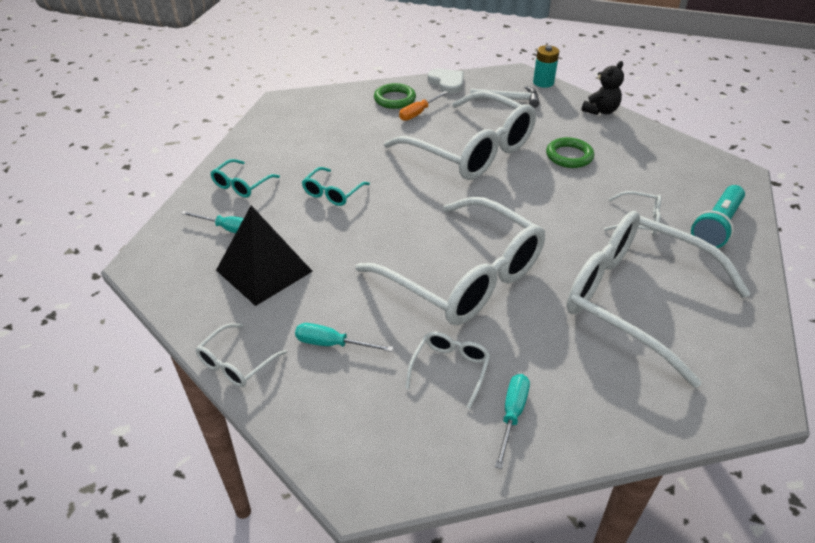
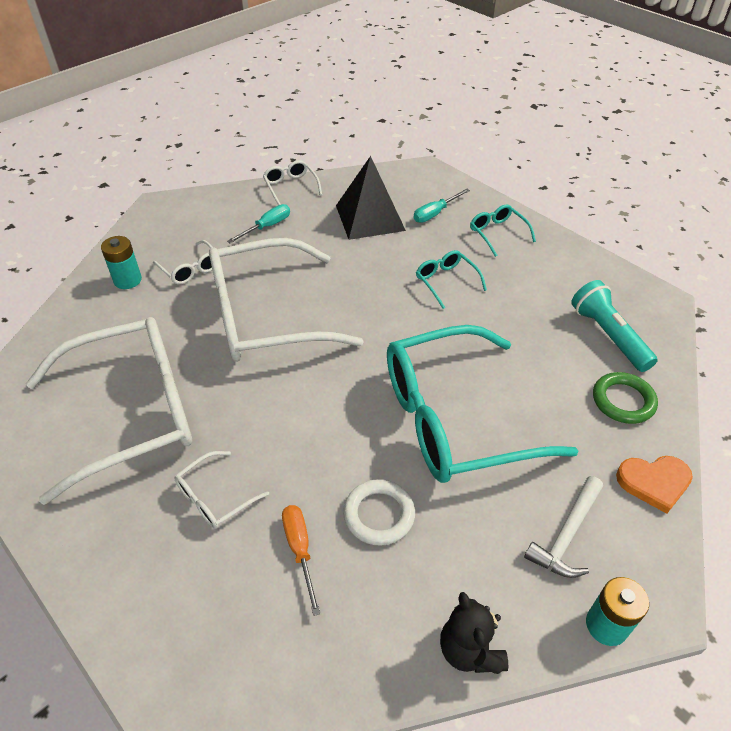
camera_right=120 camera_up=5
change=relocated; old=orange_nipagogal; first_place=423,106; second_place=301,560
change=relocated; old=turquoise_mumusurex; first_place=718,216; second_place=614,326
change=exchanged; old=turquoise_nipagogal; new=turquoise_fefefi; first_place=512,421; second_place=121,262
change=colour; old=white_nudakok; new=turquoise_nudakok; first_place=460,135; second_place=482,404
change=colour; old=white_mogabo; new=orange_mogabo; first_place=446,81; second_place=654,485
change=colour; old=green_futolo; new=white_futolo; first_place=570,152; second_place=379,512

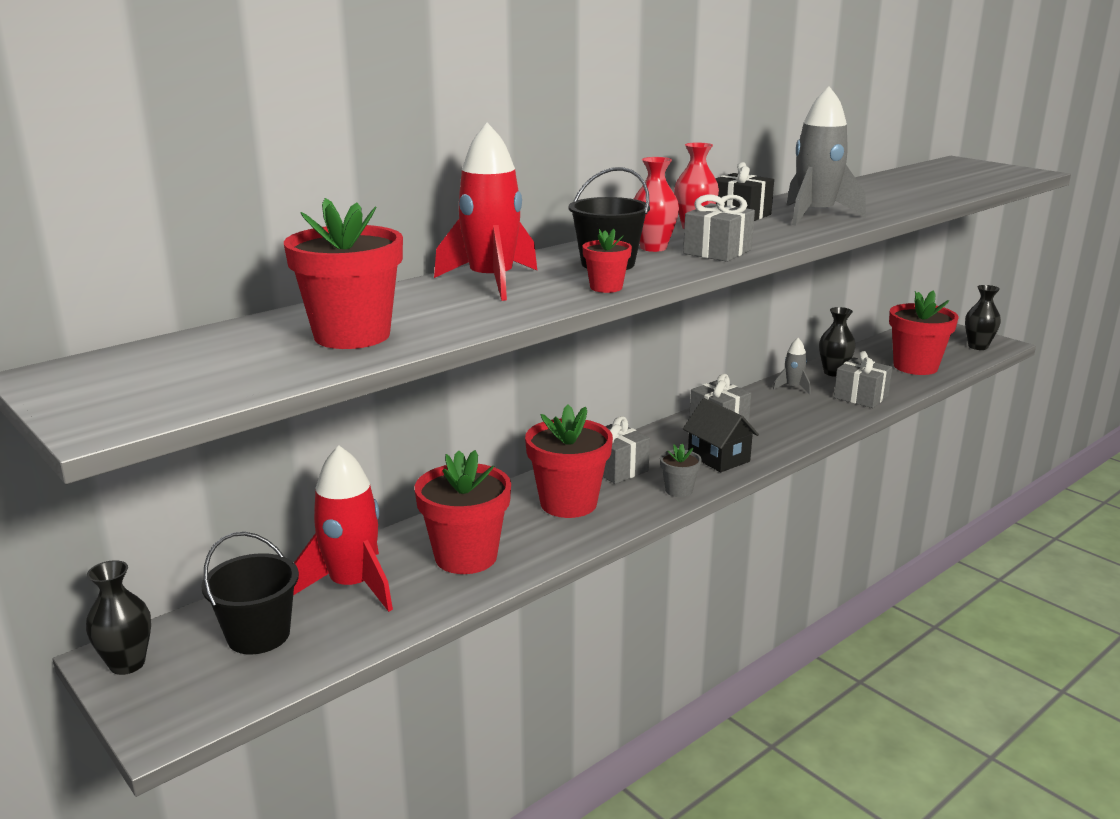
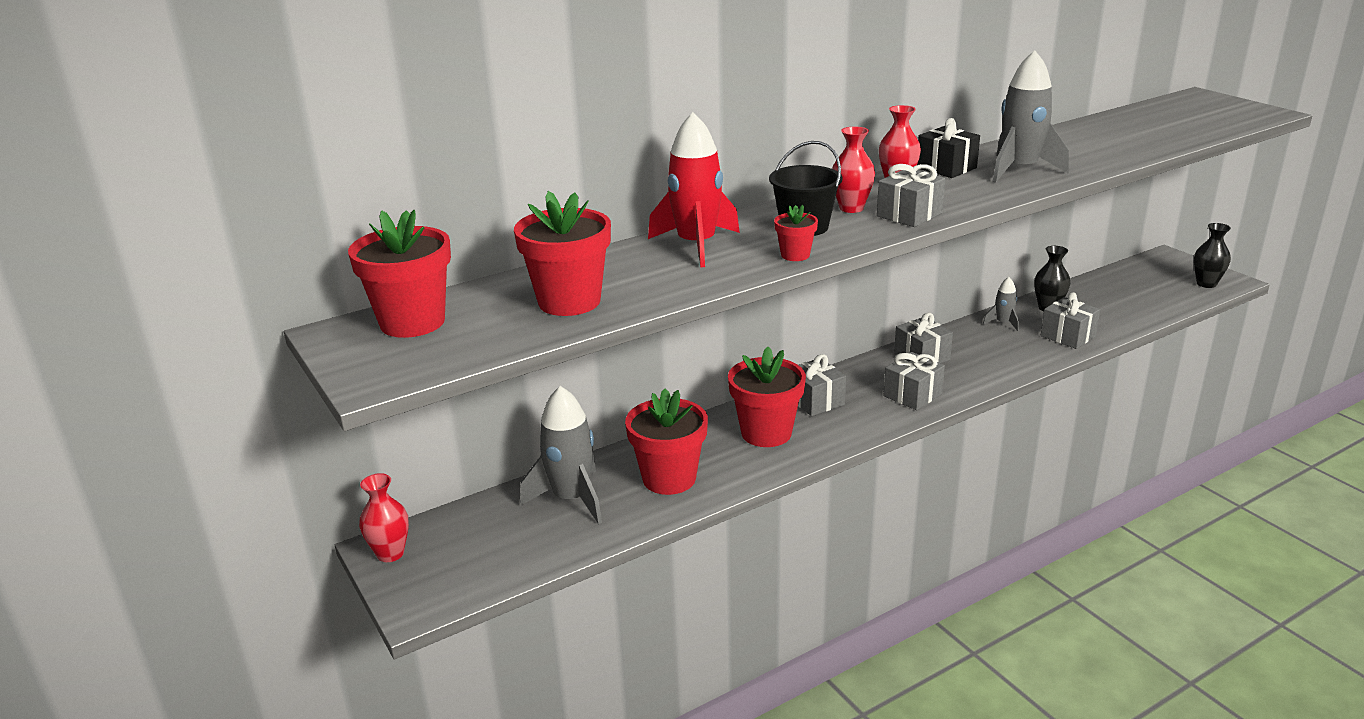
camera_right=10 camera_up=5
change=missing; old=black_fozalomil; first_place=250,593
change=missing; old=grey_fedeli; first_place=681,470
change=relocated; old=red_fedeli; first_place=924,332; second_place=399,274
change=exchanged; old=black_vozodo; new=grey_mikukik; first_place=721,435; second_place=914,381
change=colour; old=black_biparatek; new=red_biparatek; first_place=118,617; second_place=384,517
change=colour; old=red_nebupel; new=grey_nebupel; first_place=343,528; second_place=561,455

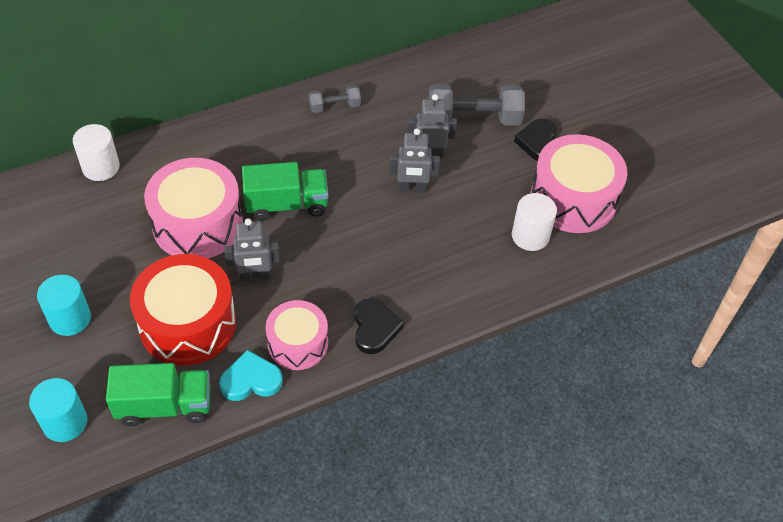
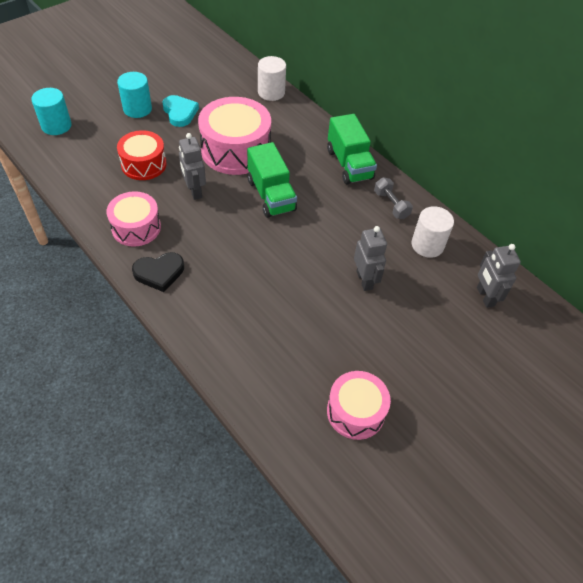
camera_right=75 camera_up=0
change=missing; old=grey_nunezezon; first_place=476,105
change=missing; old=black_mogabo; first_place=535,140
change=relocated; old=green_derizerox; first_place=158,394; second_place=352,149
change=relocated; old=turquoise_mogabo; first_place=251,375; second_place=181,111
change=relocated; old=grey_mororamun; first_place=414,161; second_place=499,276
change=relocated; old=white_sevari; first_place=534,222; second_place=432,232
change=size; old=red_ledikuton; first_place=183,310; second_place=142,155; factor=0.62
change=size; old=pink_ledikuton; first_place=579,183; second_place=359,405; factor=0.62

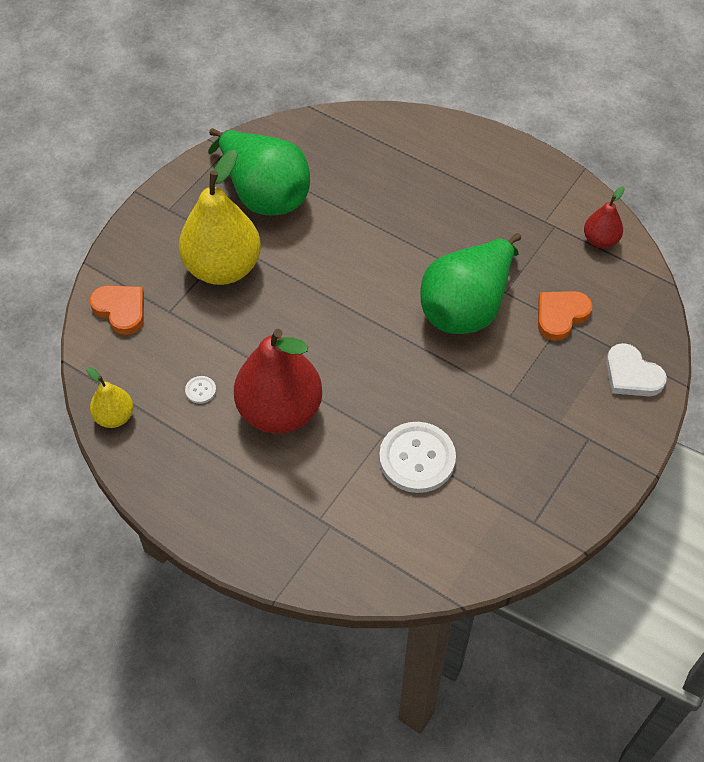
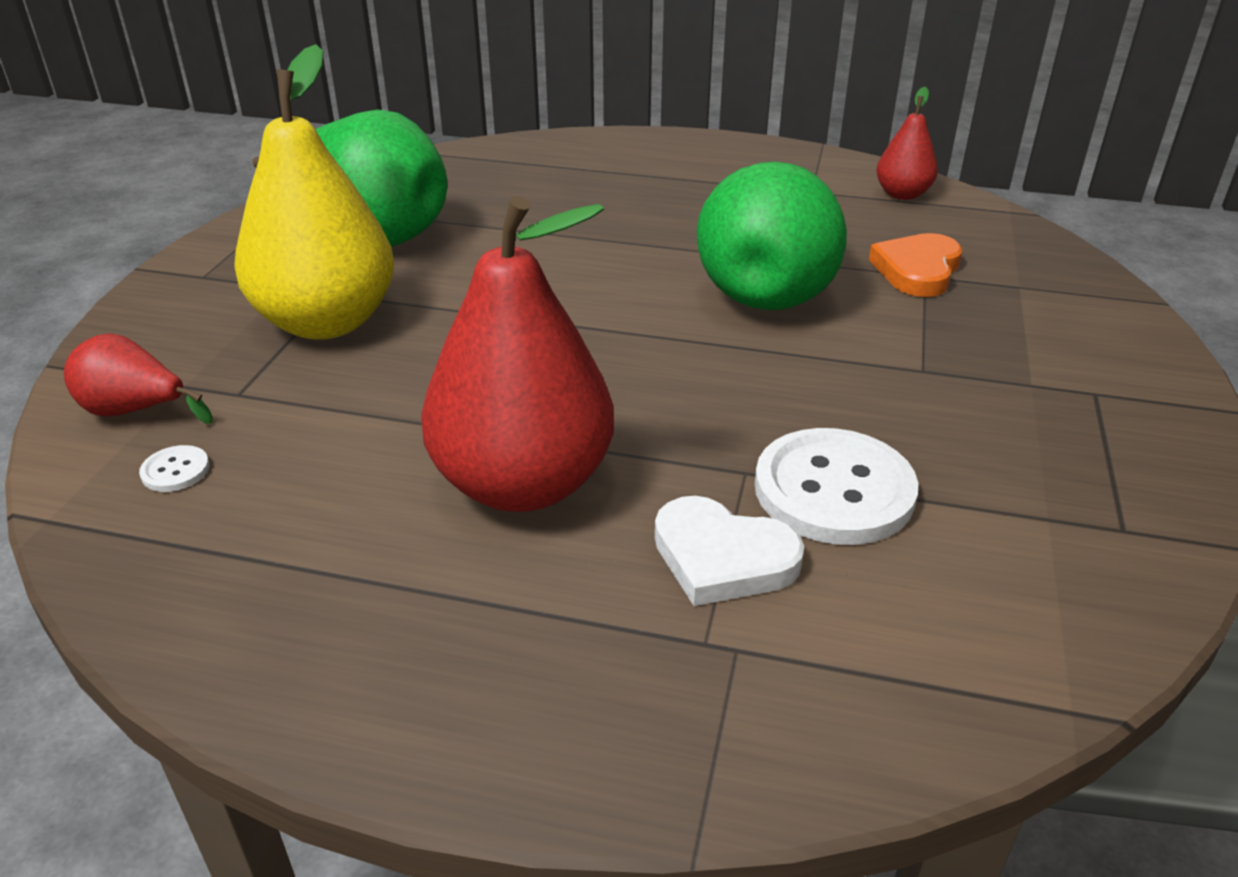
camera_right=-20 camera_up=-20
change=missing; old=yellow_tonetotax; first_place=109,397
change=relocated; old=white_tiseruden; first_place=200,390; second_place=174,468
change=relocated; old=white_mogabo; first_place=636,369; second_place=729,551
change=exchanged; old=orange_mogabo; new=red_tonetotax; first_place=117,310; second_place=138,378

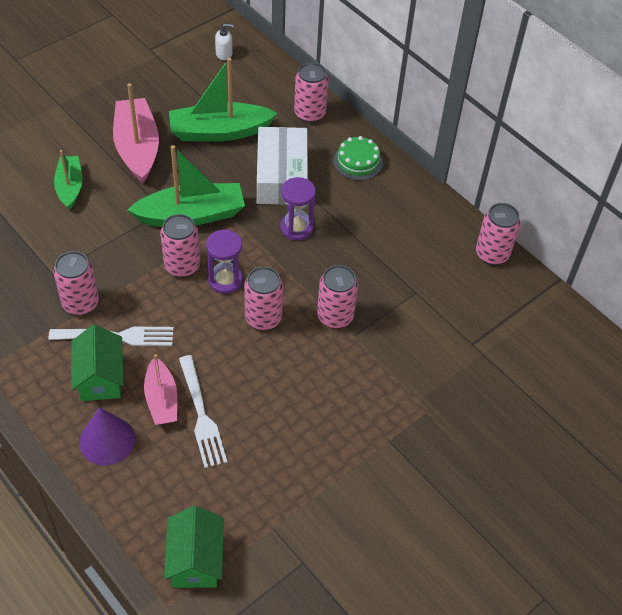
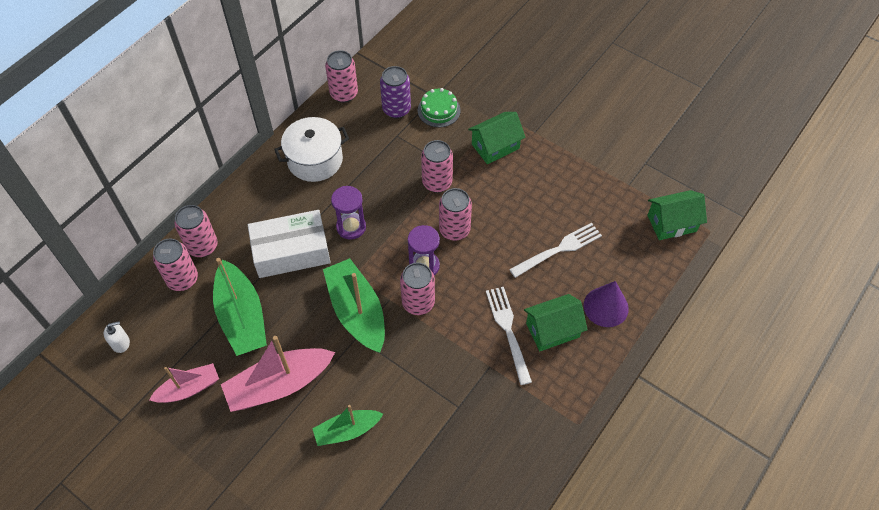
camera_right=-100 camera_up=5
change=appeared; new=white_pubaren; second_place=311,149
change=appeared; new=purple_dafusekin; second_place=395,92
change=appeared; new=green_vozodo; second_place=497,138
change=relocated; old=pink_dafusekin; first_place=76,283; second_place=175,265
change=relocated; old=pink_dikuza; first_place=160,389; second_place=184,383
change=relocated; old=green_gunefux; first_place=358,158; second_place=439,107
change=spun; old=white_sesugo; first_place=224,42; second_place=117,337; degrees=90

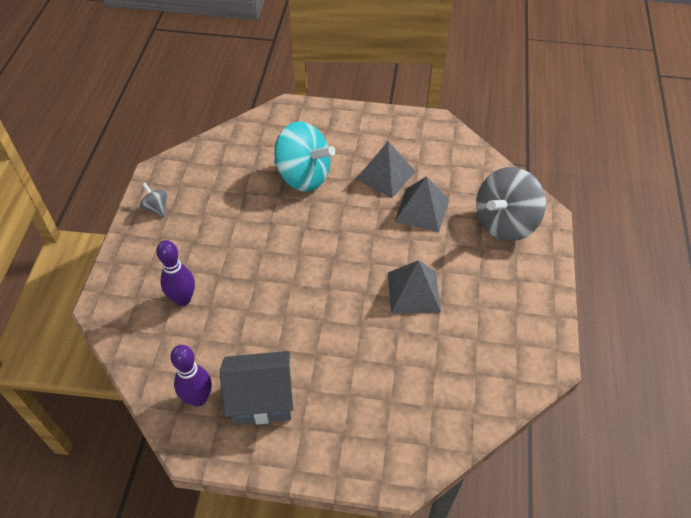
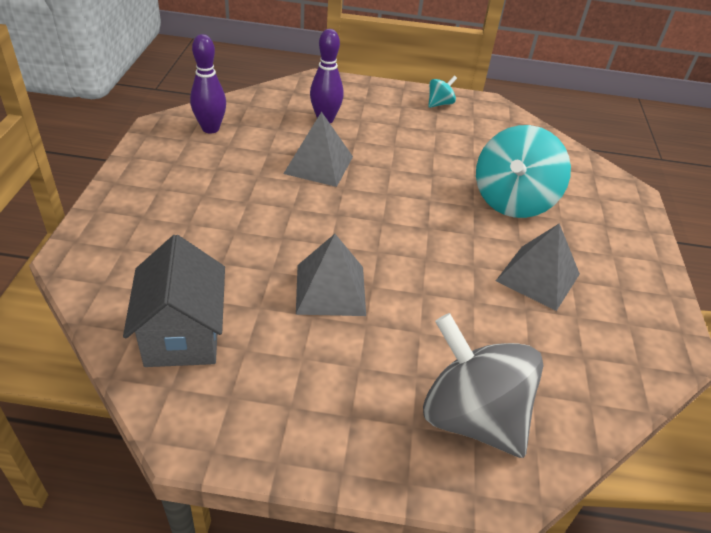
camera_right=85 camera_up=-10
change=relocated; old=grey_vozodo; first_place=256,388; second_place=174,301
change=relocated; old=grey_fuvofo; first_place=422,204; second_place=318,149
change=colour; old=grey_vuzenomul; new=turquoise_vuzenomul; first_place=154,199; second_place=442,92

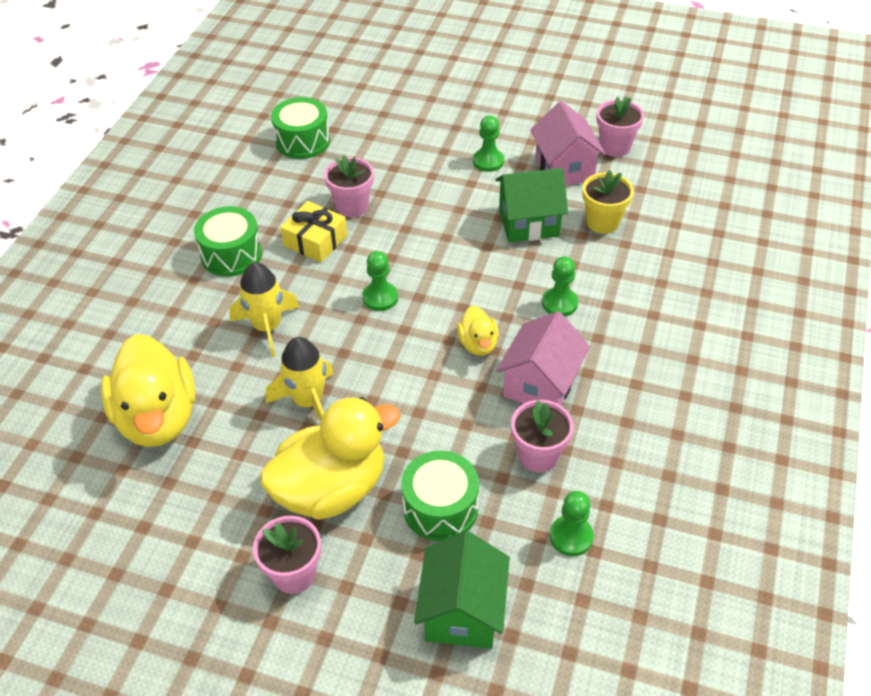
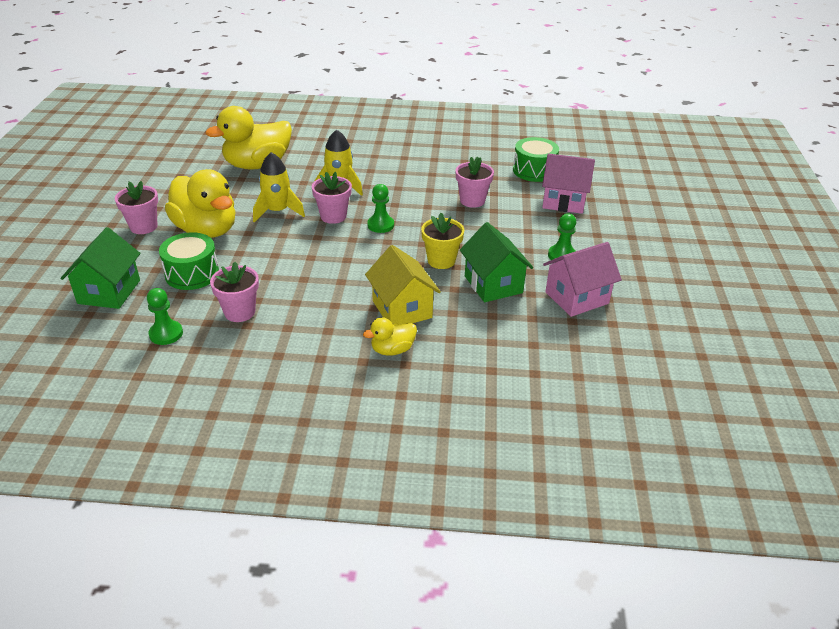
camera_right=75 camera_up=-10
change=missing; old=green_ledikuton; first_place=228,241
change=missing; old=yellow_mikukik; first_place=313,232
change=relocated; old=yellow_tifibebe; first_place=478,331; second_place=390,336
change=relocated; old=pink_vozodo; first_place=543,358; second_place=568,183
change=relocated; old=yellow_fedeli; first_place=608,202; second_place=442,241
change=relocated; old=pink_fedeli; first_place=620,126; second_place=332,198
change=exchanged; old=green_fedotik; new=yellow_vozodo; first_place=560,286; second_place=403,285
change=spun; old=green_vozodo; first_place=462,590; second_place=100,268; degrees=-75

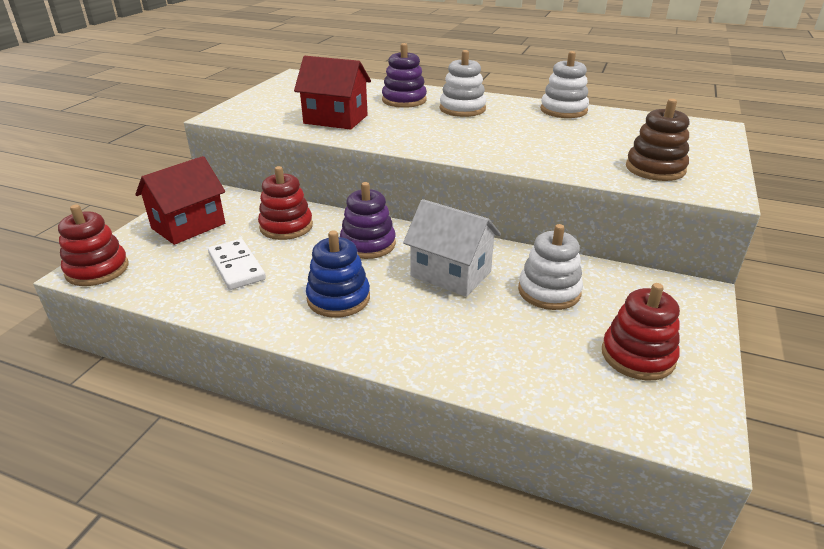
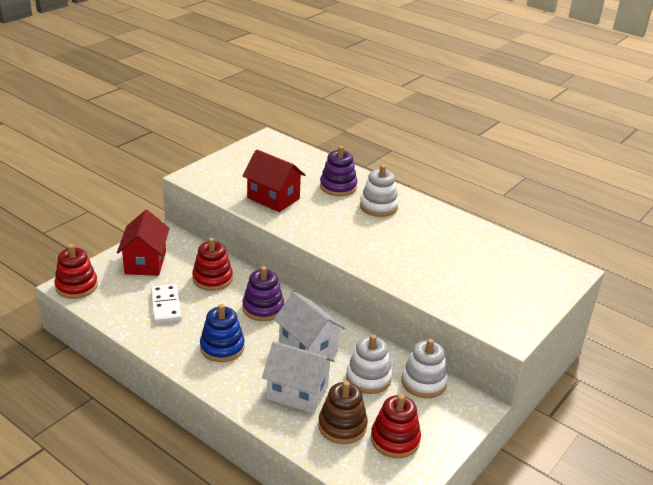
camera_right=15 camera_up=0
change=appeared; new=white_vozodo; second_place=298,377
change=relocated; old=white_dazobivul; first_place=564,84; second_place=424,368
change=relocated; old=brown_dazobivul; first_place=657,140; second_place=343,412
change=spun; old=red_vozodo; first_place=180,200; second_place=143,243; degrees=-60

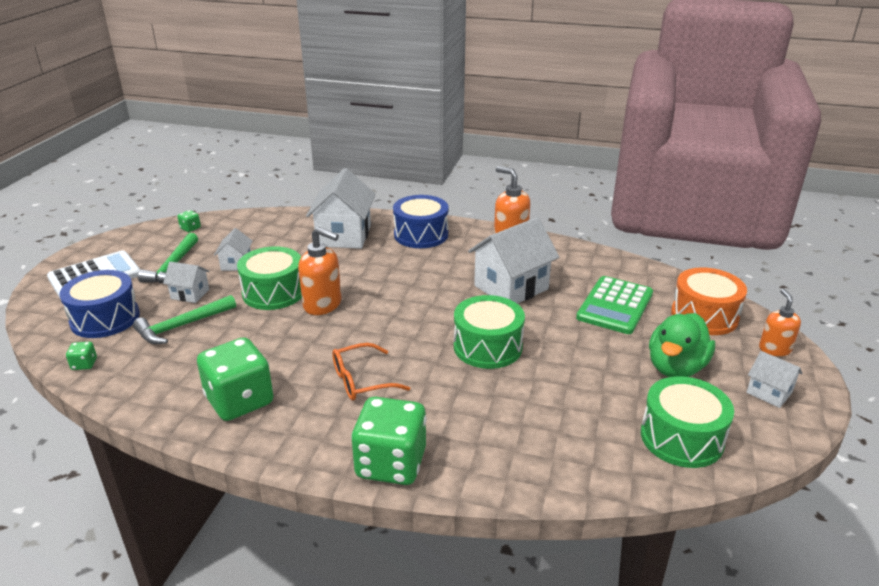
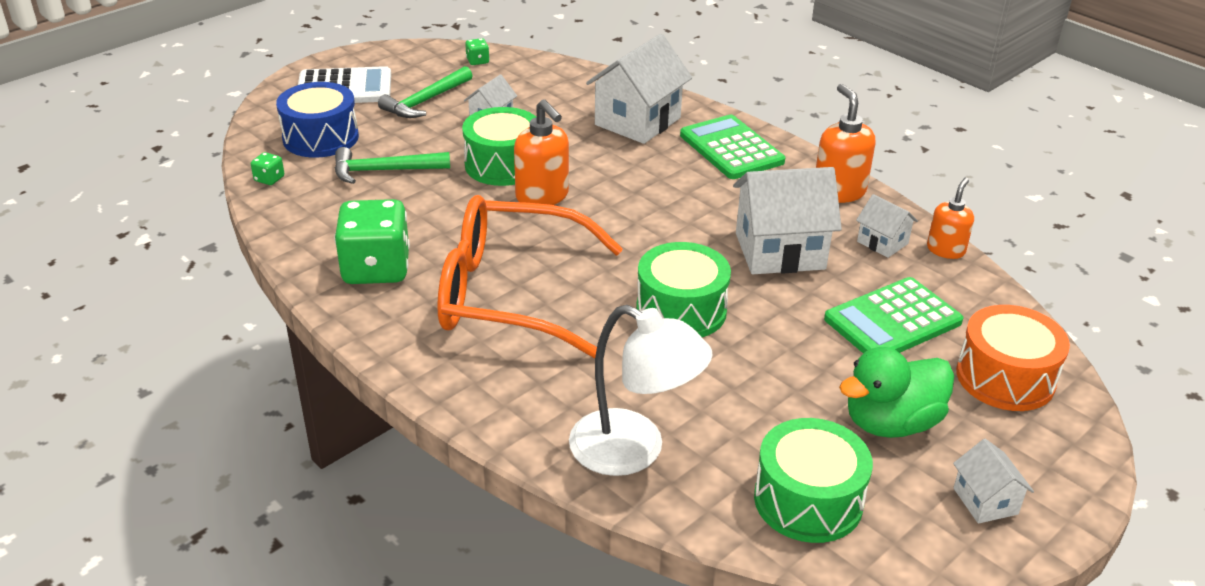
camera_right=30 camera_up=5
change=missing; old=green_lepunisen; first_place=389,441
change=appeared; new=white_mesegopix; second_place=641,390
change=relocated; old=white_vozodo; first_place=186,282; second_place=887,226
change=relocated; old=orange_sesugo; first_place=780,322; second_place=950,218
change=exchanged; old=blue_ledikuton; new=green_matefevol; first_place=421,221; second_place=732,147
change=size; old=orange_nudakok; first_place=371,371; second_place=530,276; factor=2.13

